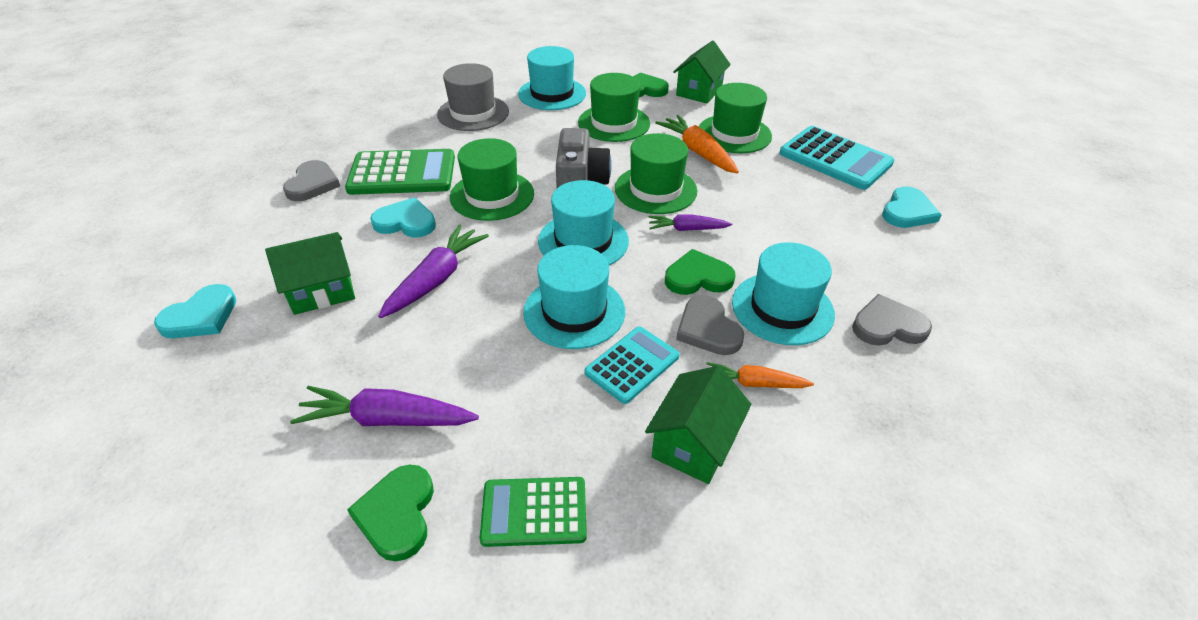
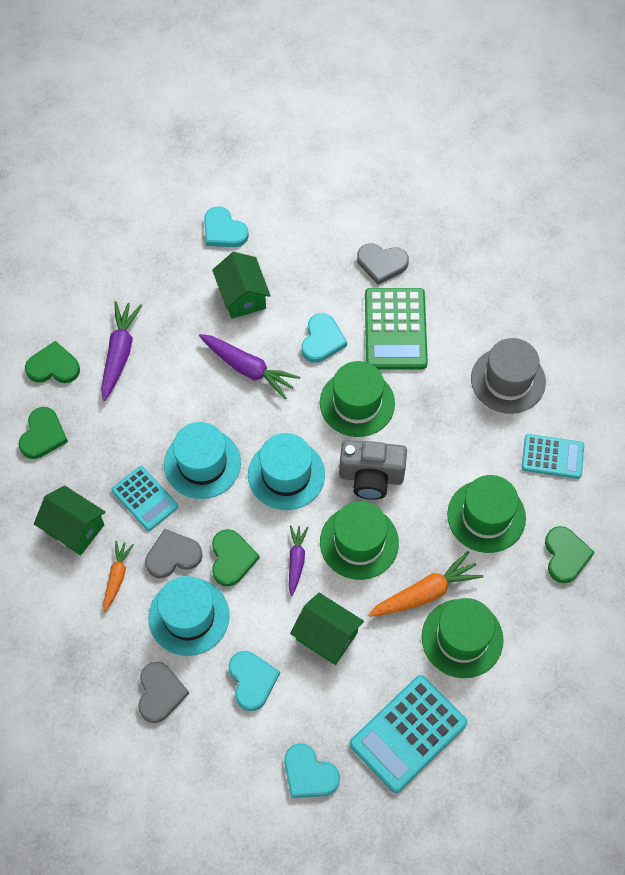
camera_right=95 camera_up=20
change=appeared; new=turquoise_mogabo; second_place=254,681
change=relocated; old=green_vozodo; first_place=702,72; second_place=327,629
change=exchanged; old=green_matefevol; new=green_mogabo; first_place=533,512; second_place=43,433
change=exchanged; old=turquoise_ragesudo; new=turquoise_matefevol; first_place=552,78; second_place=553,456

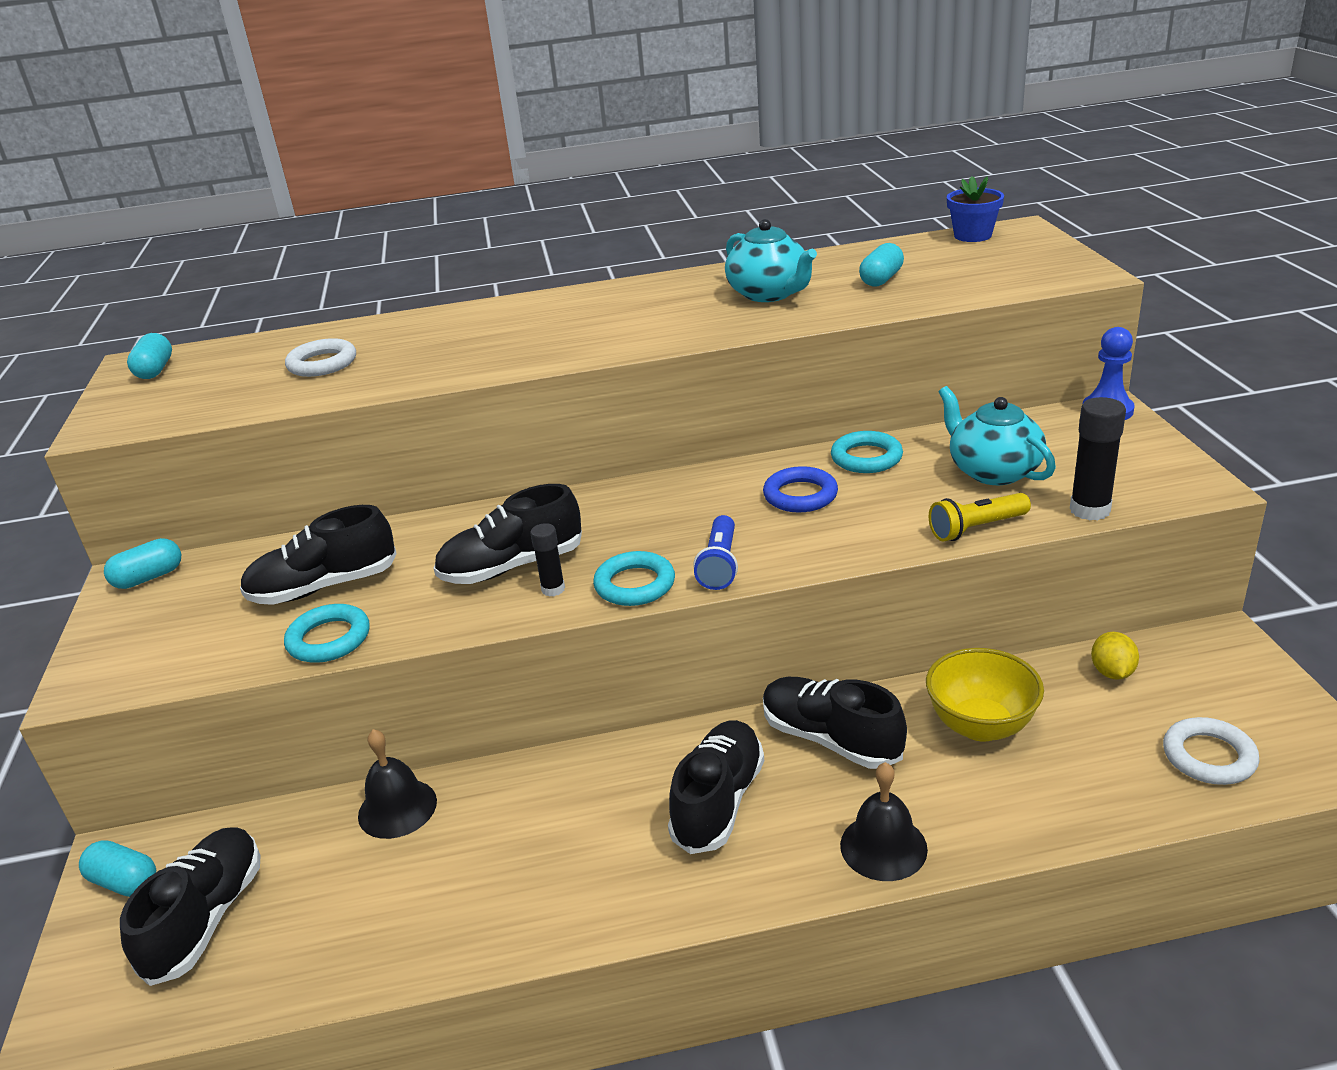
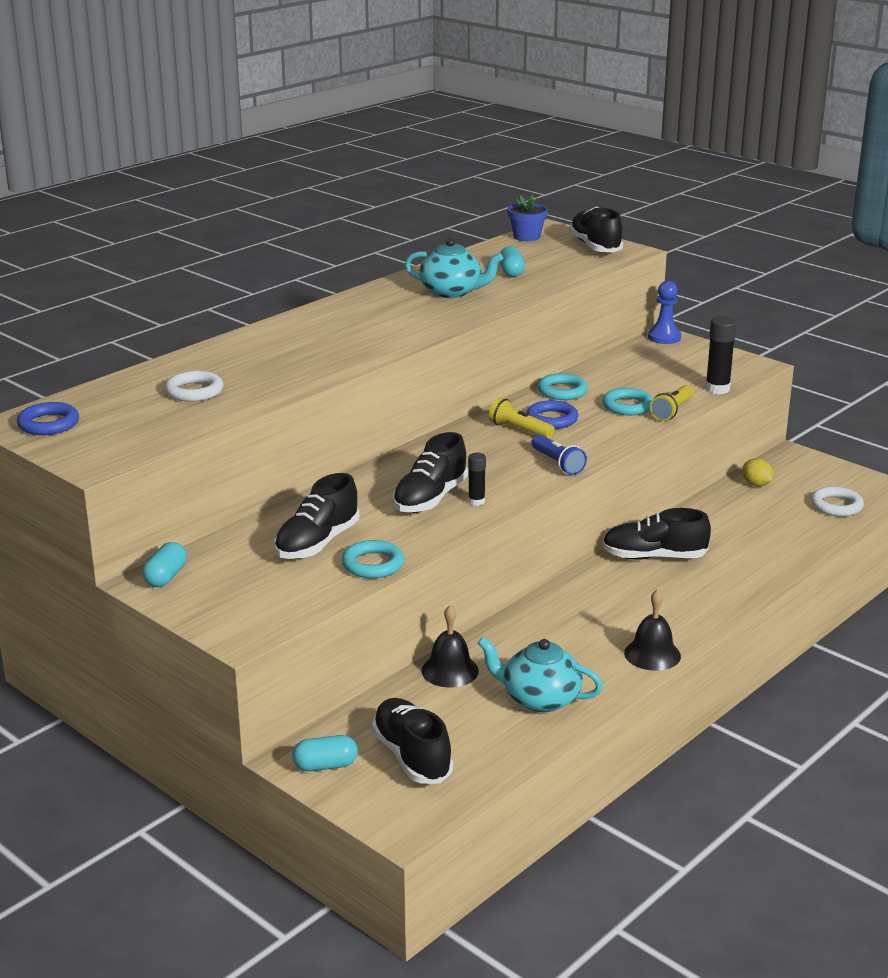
camera_right=-40 camera_up=-5
change=missing; old=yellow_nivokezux; first_place=985,695
change=appeared; new=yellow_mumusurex; second_place=522,418
change=relocated; old=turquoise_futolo; first_place=634,578; second_place=628,401
change=relocated; old=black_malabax; first_place=716,787; second_place=596,229
change=relocated; old=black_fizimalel; first_place=884,821; second_place=652,630
change=relocated; old=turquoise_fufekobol; first_place=997,435; second_place=540,674
change=exchanged; old=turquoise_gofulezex; new=blue_futolo; first_place=149,356; second_place=48,418

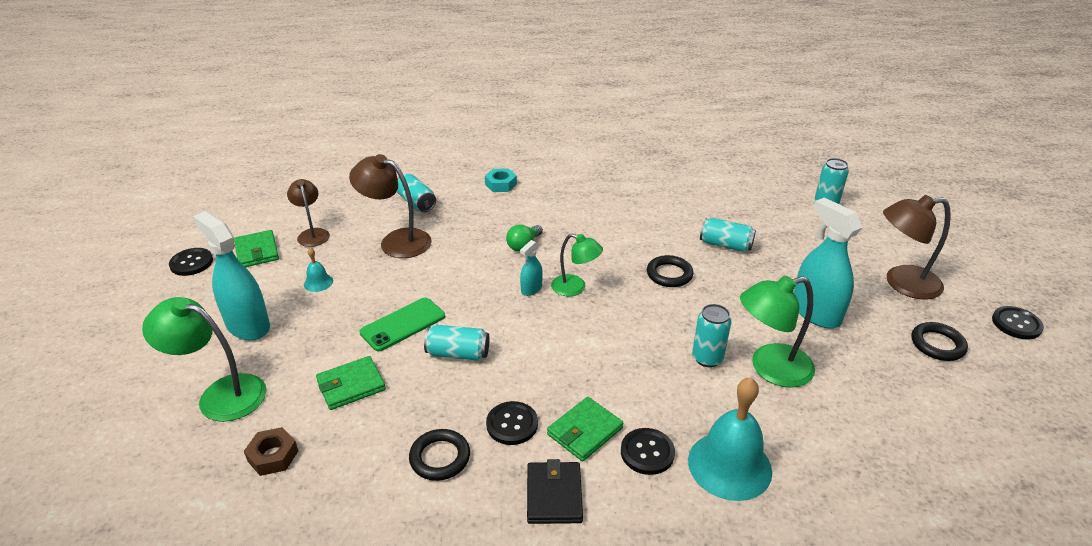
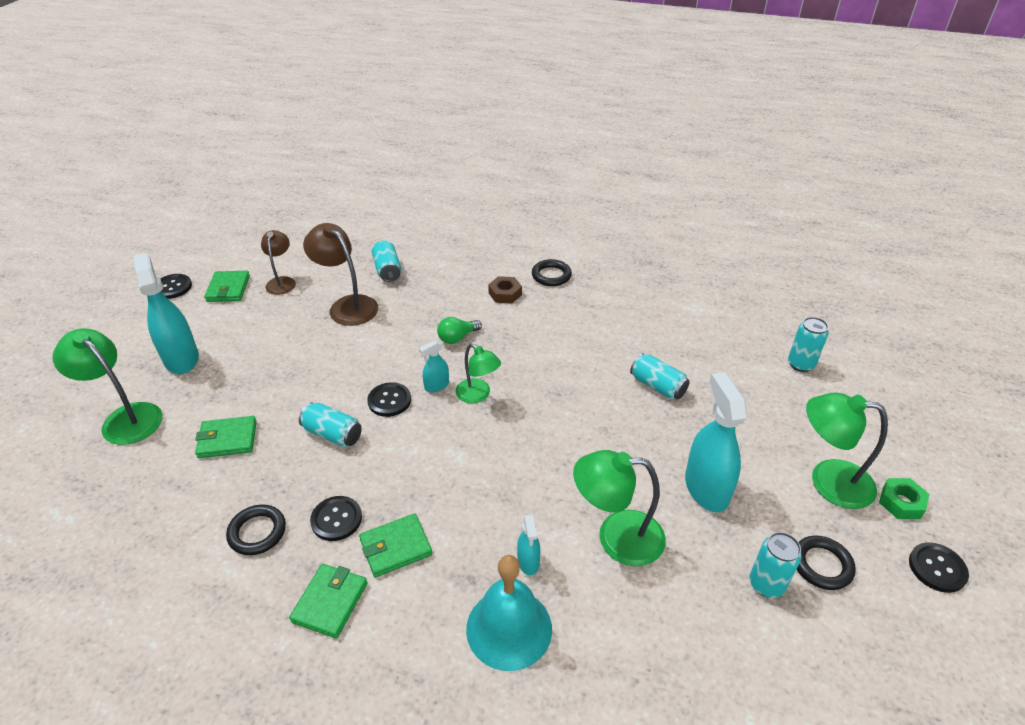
camera_right=20 camera_up=5
change=missing; old=turquoise_fizimalel; first_place=318,270
change=missing; old=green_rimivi; first_place=402,325
change=missing; old=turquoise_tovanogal; first_place=501,180
change=appeared; new=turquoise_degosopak; second_place=528,544
change=appeared; new=green_tovanogal; second_place=904,498
change=relocated; old=brown_tovanogal; first_place=271,451; second_place=505,289
change=relocated; old=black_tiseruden; first_place=648,451; second_place=389,399
change=relocated; old=black_futolo; first_place=670,271; second_place=552,272
change=relocated; old=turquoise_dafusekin; first_place=711,335; second_place=776,565
change=colour; old=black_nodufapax; new=green_nodufapax; first_place=555,491; second_place=328,601
change=colour; old=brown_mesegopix; new=green_mesegopix; first_place=917,247; second_place=847,451

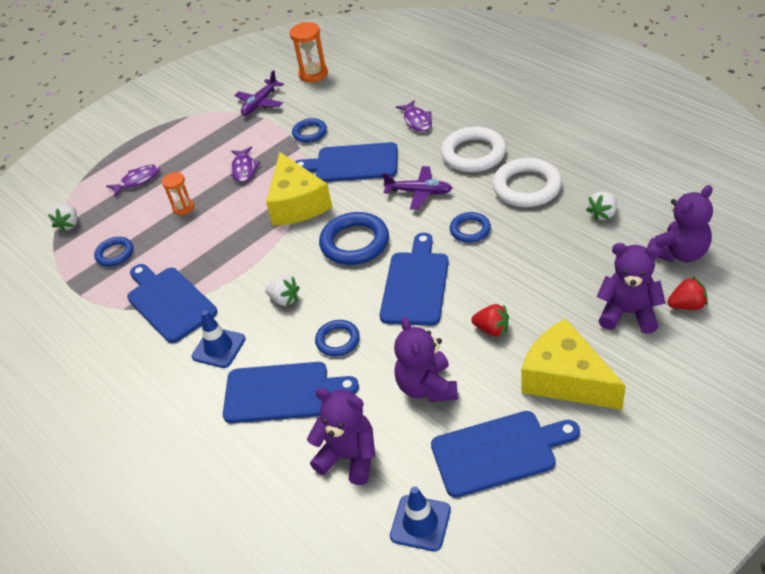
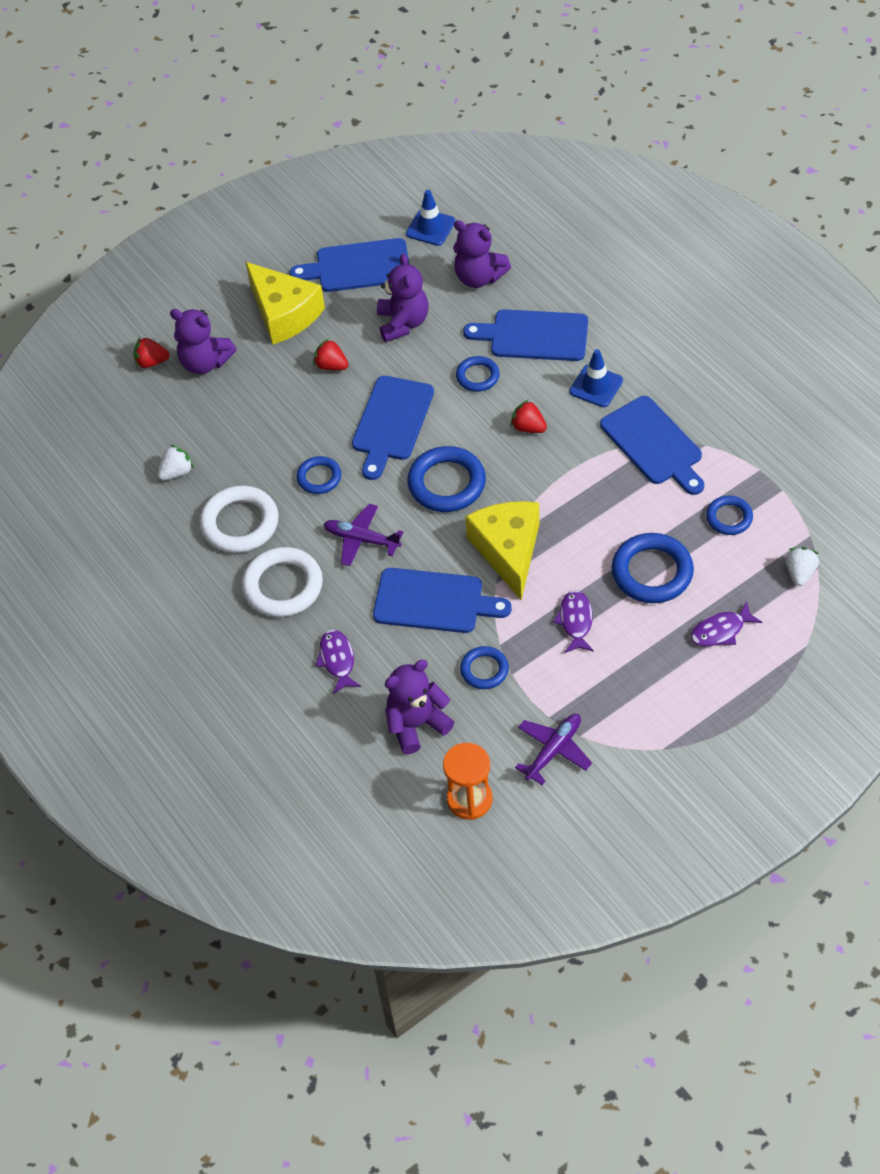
camera_right=-175 camera_up=10
change=relocated; old=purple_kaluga; first_place=680,223; second_place=419,707
change=exchanged; old=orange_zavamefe; new=blue_futolo; first_place=178,193; second_place=653,568
change=colour; old=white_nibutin; new=red_nibutin; first_place=282,291; second_place=528,416

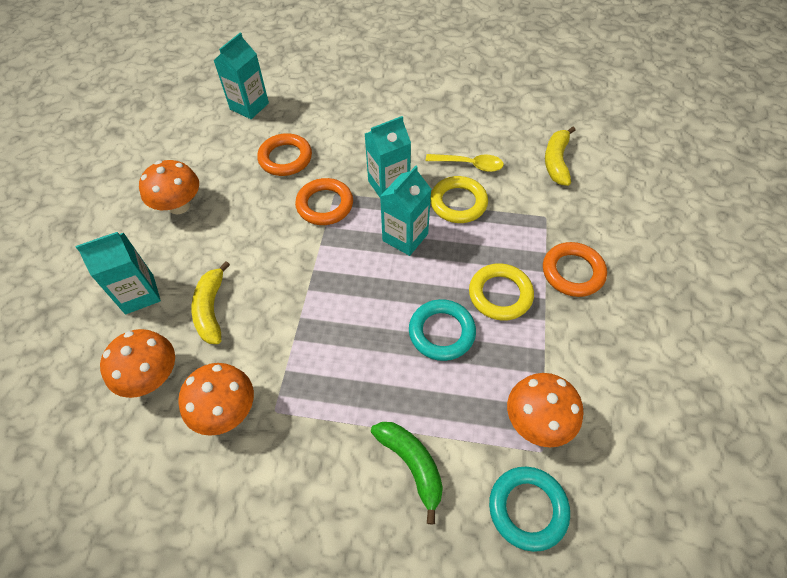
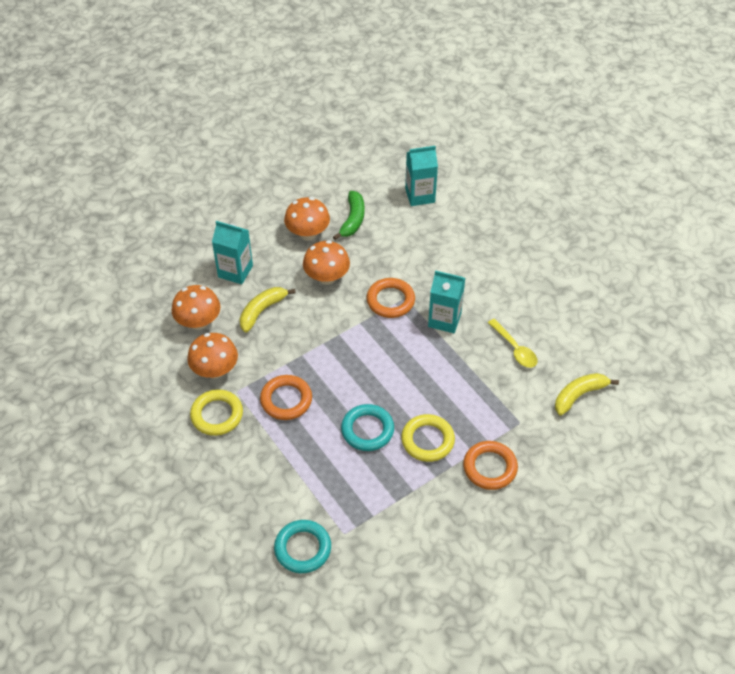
camera_right=45 camera_up=-5
change=missing; old=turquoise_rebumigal; first_place=405,211
change=relocated; old=orange_futolo; first_place=284,154; second_place=286,397
change=relocated; old=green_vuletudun; first_place=407,473; second_place=348,215
change=relocated; old=yellow_futolo; first_place=459,199; second_place=216,412
change=relocated; old=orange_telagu; first_place=545,410; second_place=326,262

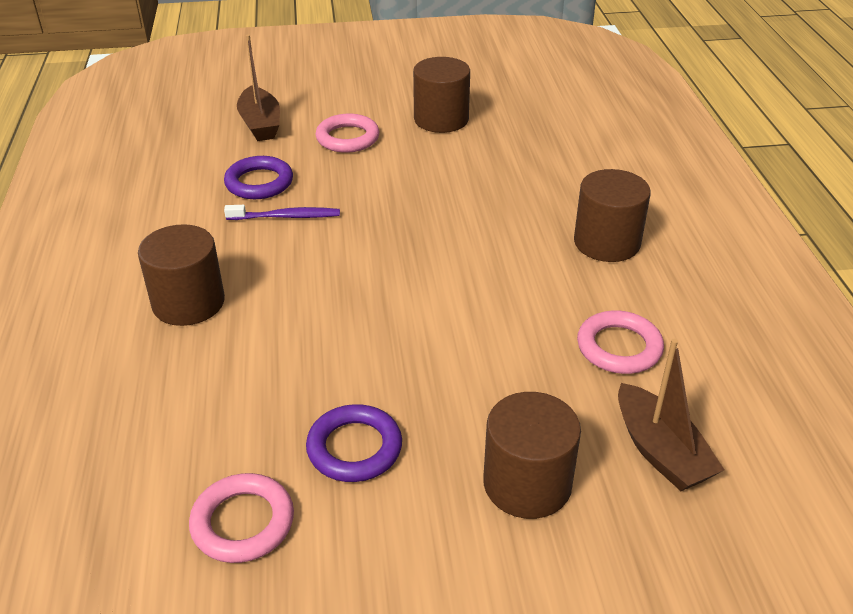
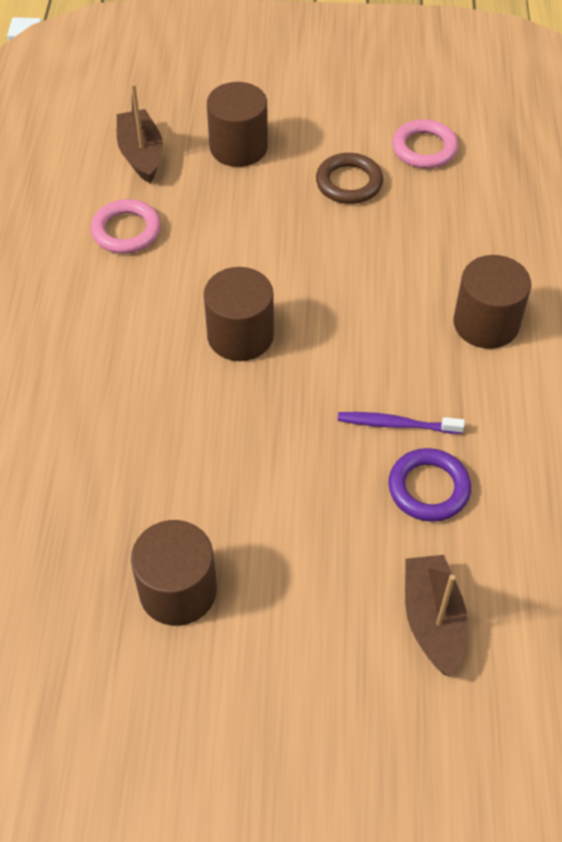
camera_right=-170 camera_up=15
change=missing; old=pink_futolo; first_place=347,133
change=relocated; old=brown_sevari; first_place=612,215; second_place=239,314
change=colour; old=purple_futolo; new=brown_futolo; first_place=354,443; second_place=349,178

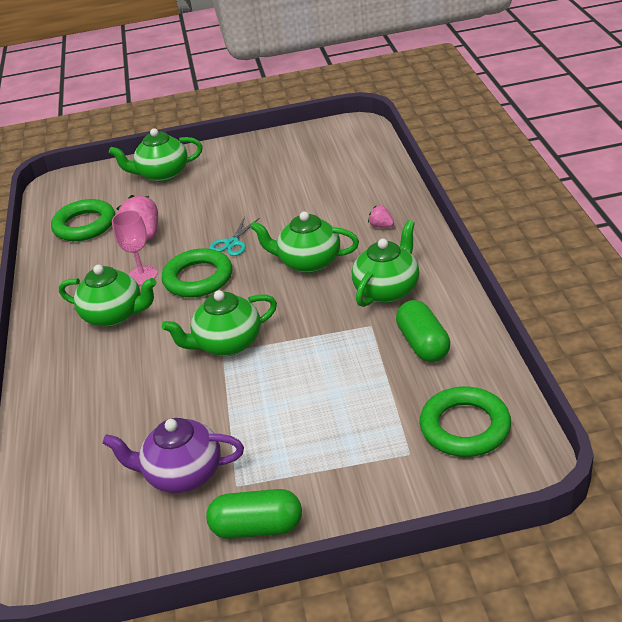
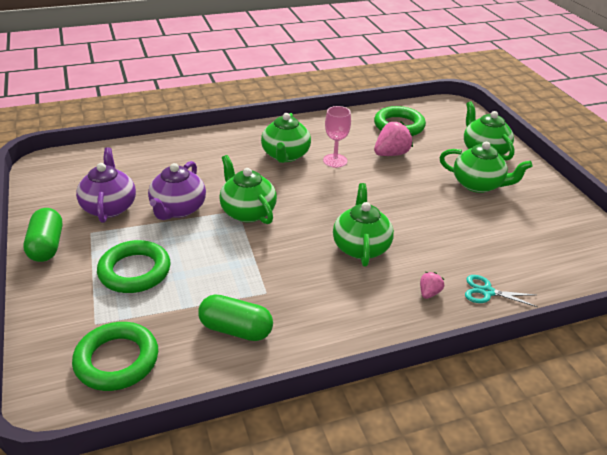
camera_right=75 camera_up=0
change=appeared; new=purple_fufekobol; second_place=177,190
change=relocated; old=green_futolo; first_place=197,273; second_place=134,266
change=relocated; old=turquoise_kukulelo; first_place=234,236; second_place=501,291
change=relocated; old=green_fufekobol; first_place=385,263; second_place=485,167
change=spun; old=green_gofulezex; first_place=423,331; second_place=235,317; degrees=45

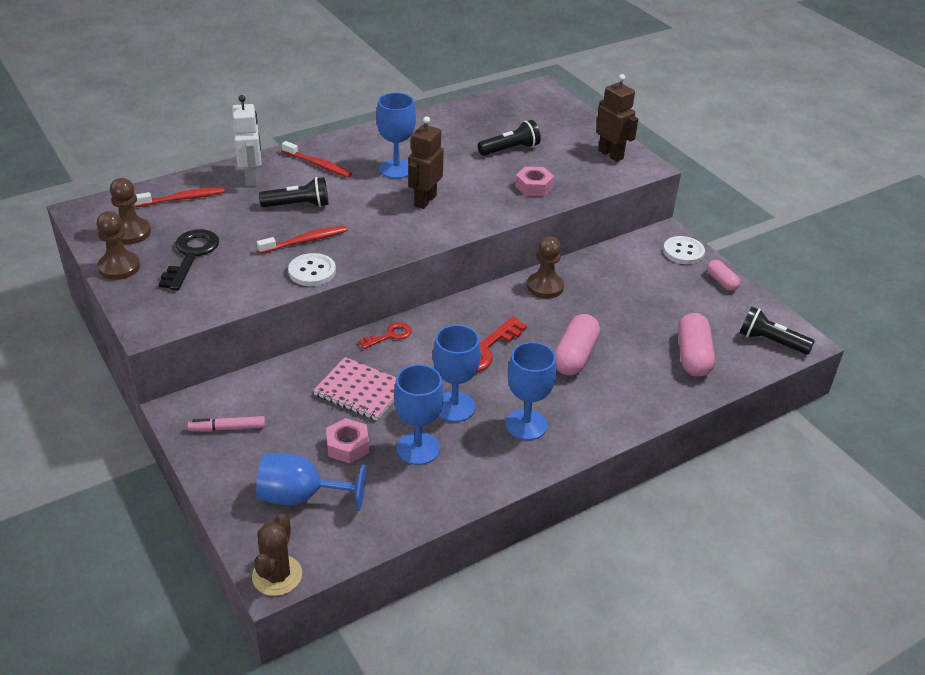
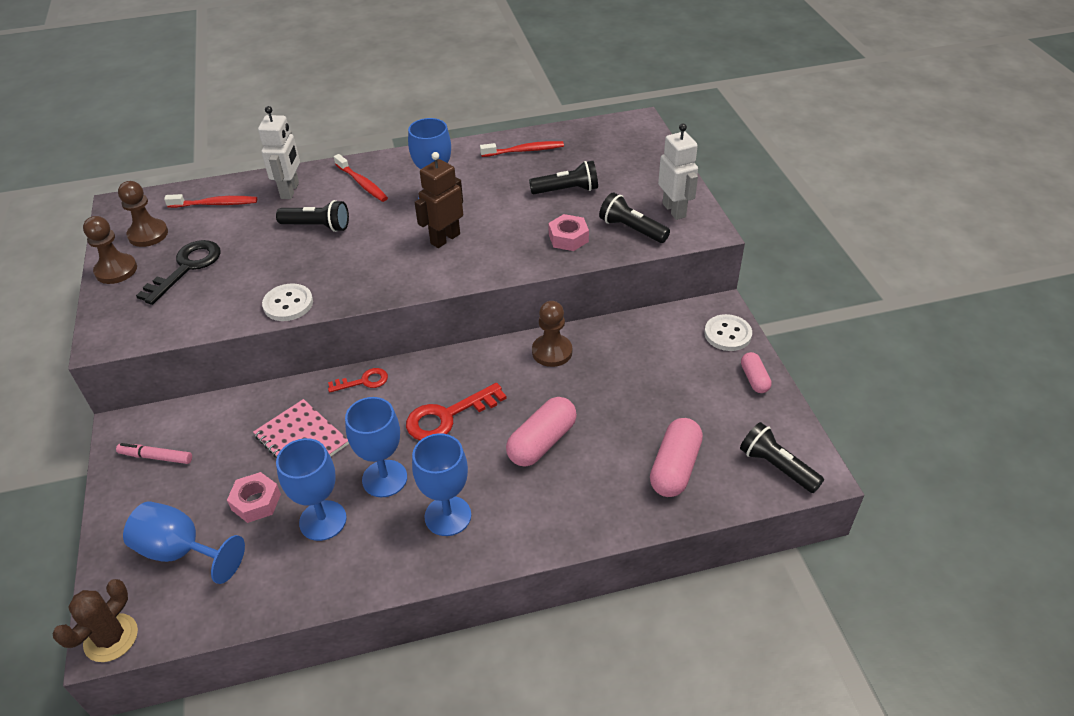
camera_right=20 camera_up=5
change=appeared; new=black_mumusurex; second_place=634,217
change=relocated; old=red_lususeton; first_place=302,239; second_place=522,149
change=colour; old=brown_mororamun; new=white_mororamun; first_place=617,118; second_place=678,172

